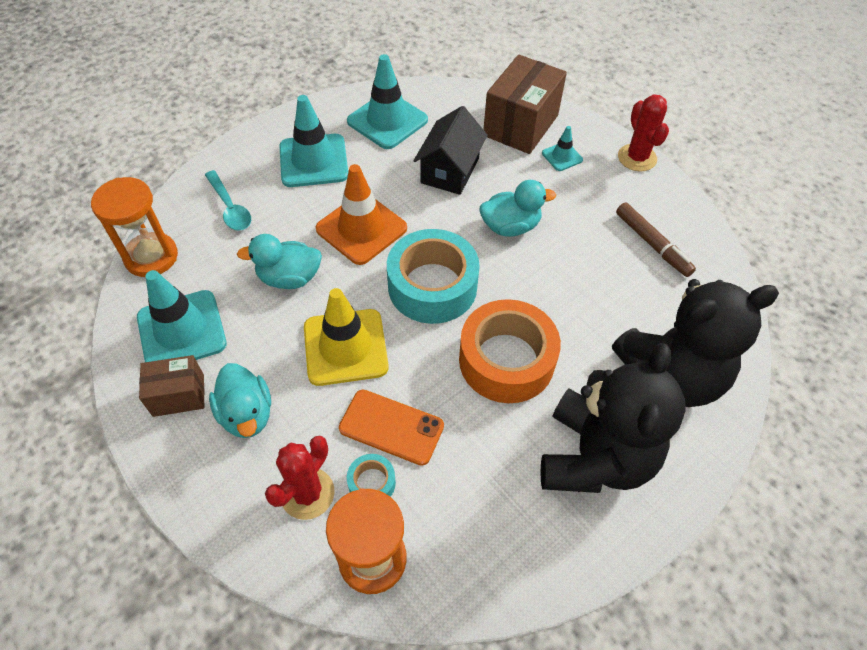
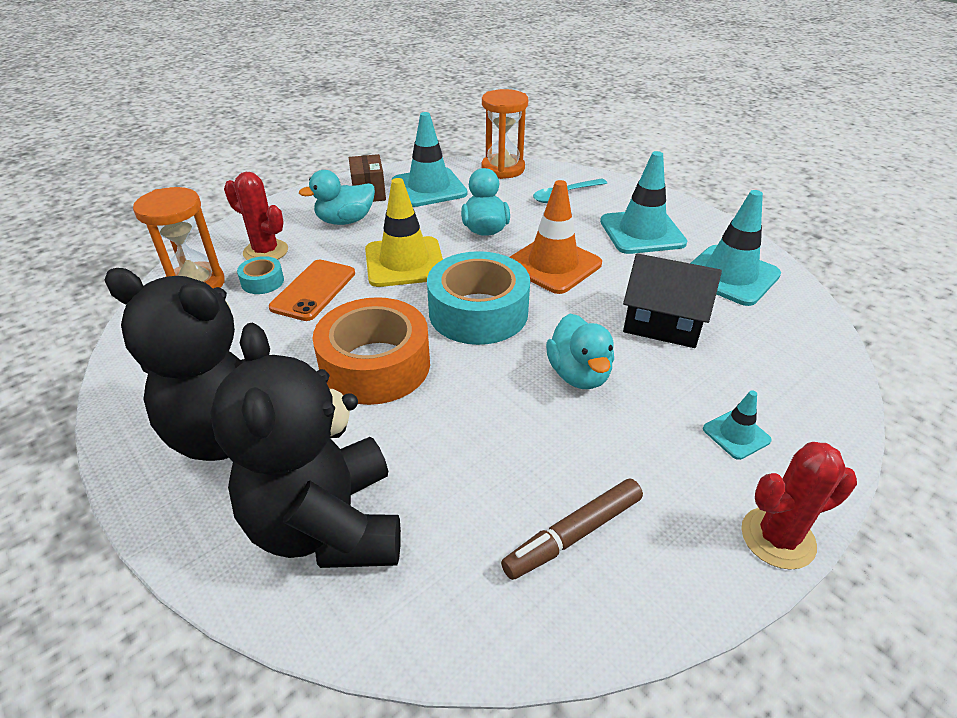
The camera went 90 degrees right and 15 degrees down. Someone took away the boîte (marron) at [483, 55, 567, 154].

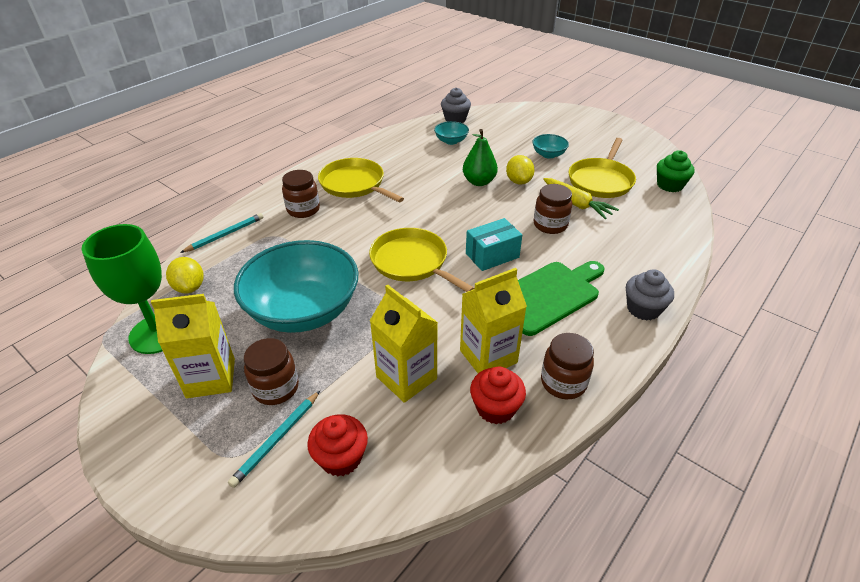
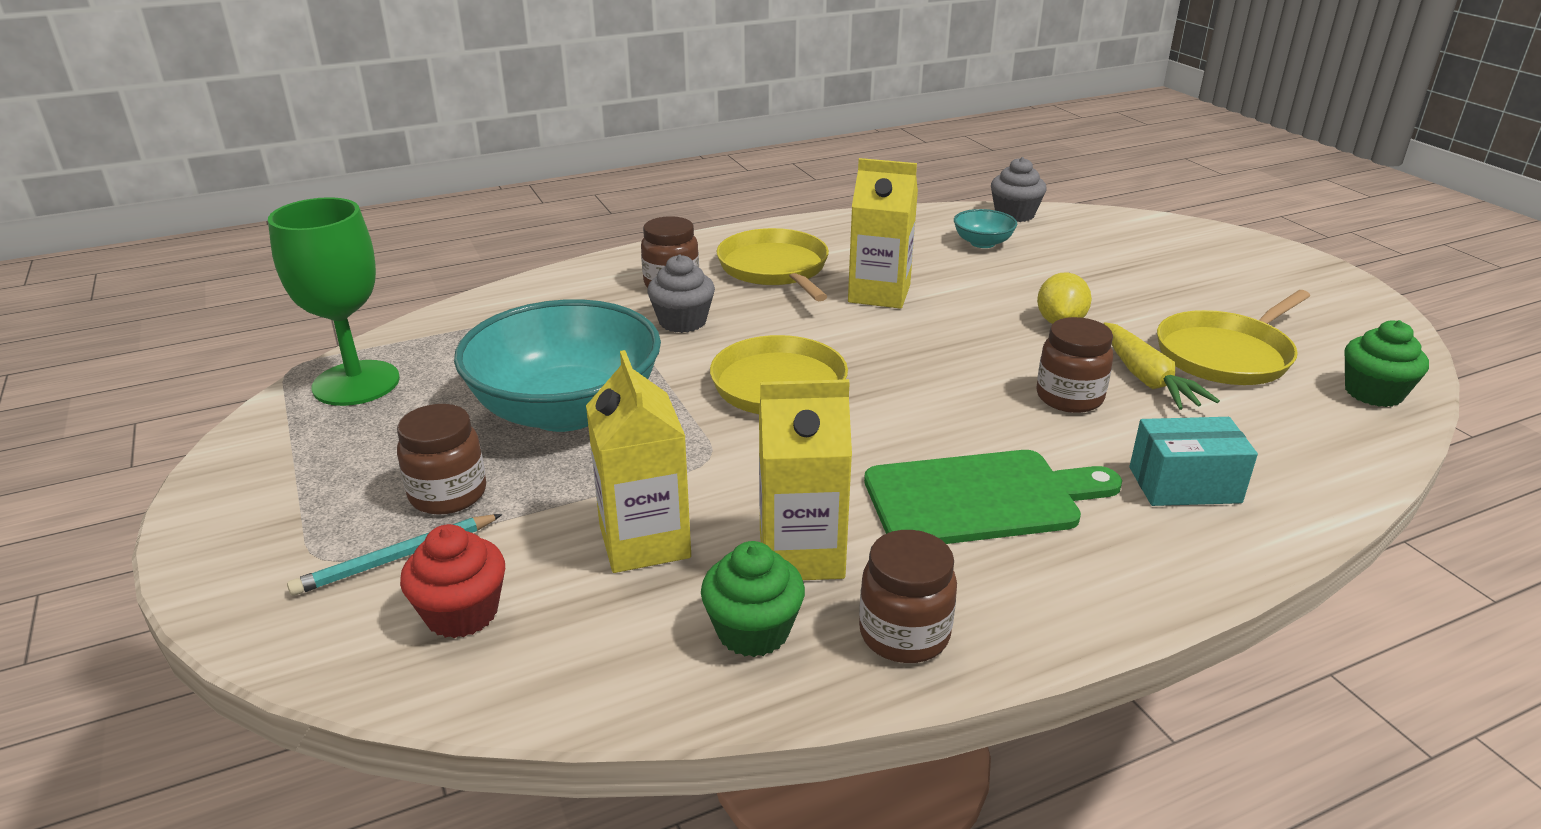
The camera went 25 degrees right and 10 degrees down. Someone carried the muffin (gris) from [626, 269, 674, 320] to [647, 255, 715, 333]. Someone repainted the muffin (rouge) at [470, 367, 526, 424], which became the muffin (vert) at [701, 541, 805, 657]. Someone carried the brique de lait (jaune) from [151, 294, 235, 398] to [848, 158, 918, 309]. Someone carried the boîte (turquoise) from [466, 218, 522, 271] to [1129, 417, 1258, 506]. Someone took away the citron (jaune) at [166, 257, 204, 293]. Someone took away the crayon (turquoise) at [180, 213, 264, 253]. Someone took away the poire (vert) at [463, 129, 498, 186]. Someone took away the bol (turquoise) at [532, 134, 569, 159].

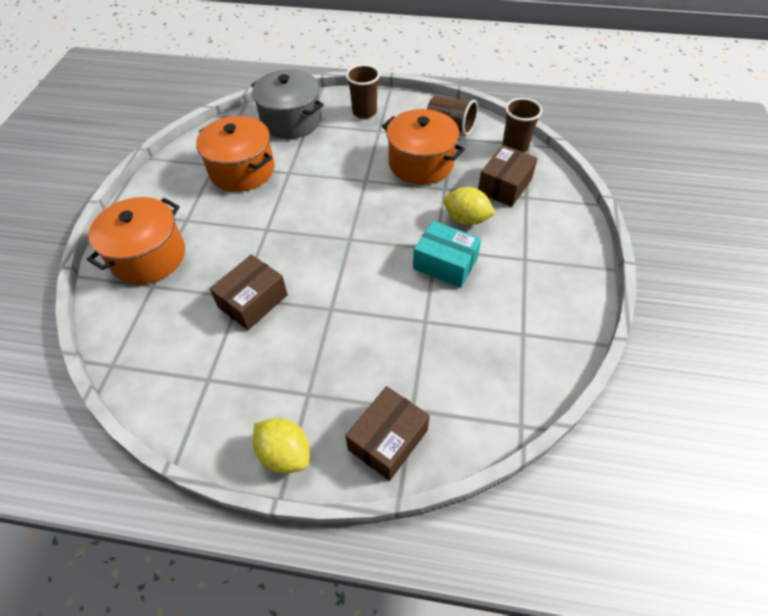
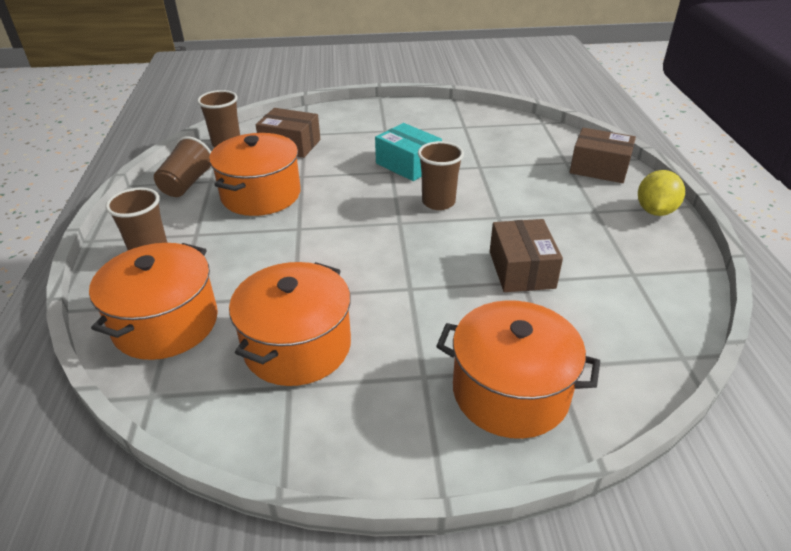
The camera went 105 degrees left and 15 degrees down. Someone repainted the marmite (gris) at [251, 69, 324, 139], which became the marmite (orange) at [89, 243, 218, 360]. Someone rotated the boîte (turquoise) at [413, 221, 481, 288] by 60 degrees counterclockwise. Someone put down the gobelet (marron) at [418, 141, 464, 210]. Someone rotated the boîte (marron) at [210, 254, 288, 330] by 60 degrees clockwise. Someone took away the citron (jaune) at [443, 187, 496, 225].

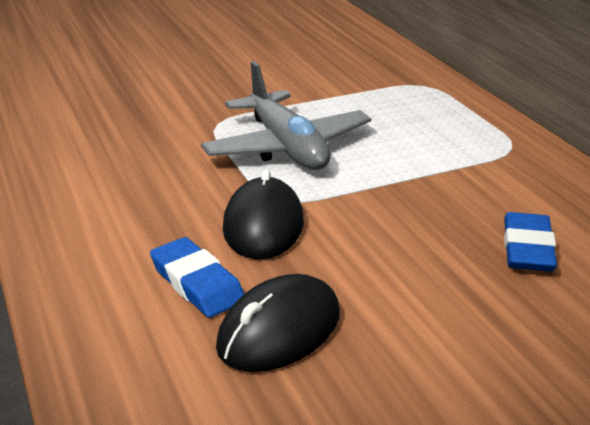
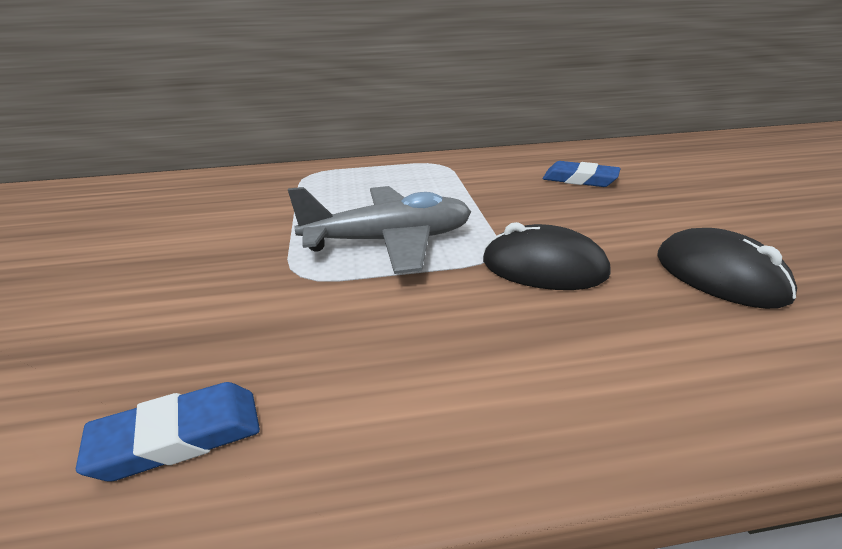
The camera went 75 degrees left and 0 degrees up. Someone carried the gomme (bleu) from [150, 237, 244, 318] to [76, 382, 260, 482].

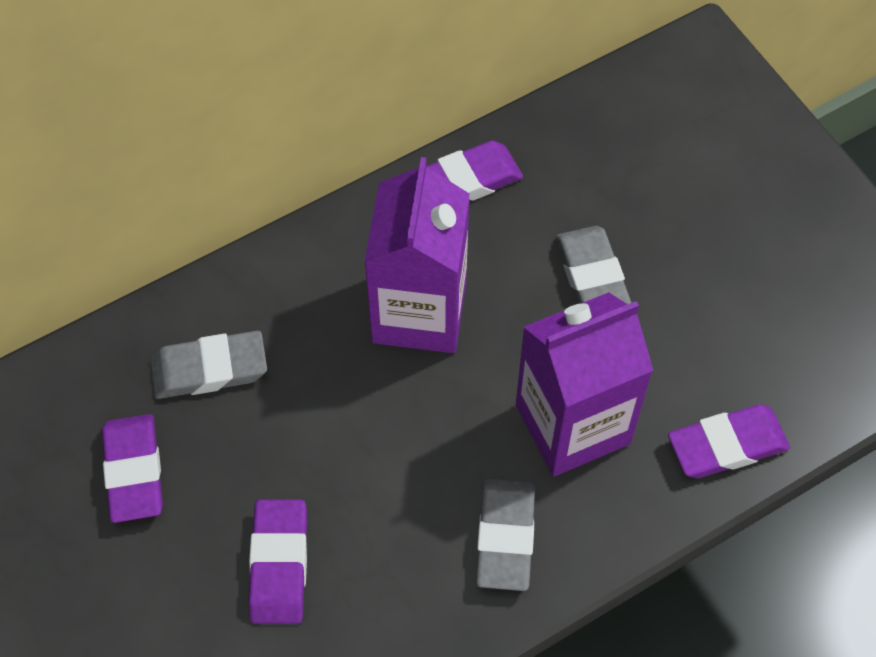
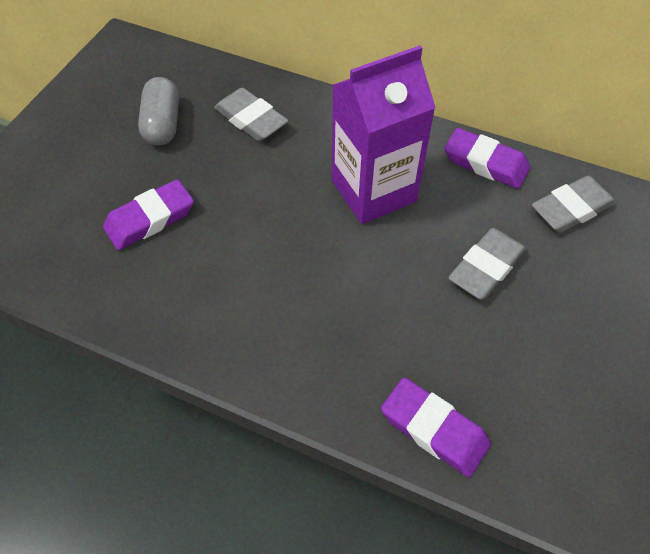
The camera went 55 degrees right and 5 degrees down. Someone swapped the gomme (violet) at [102, 414, 163, 523] for the gélule (gris) at [138, 77, 179, 146]. Someone carried the gomme (gris) from [476, 479, 535, 591] to [532, 176, 616, 233]. Someone took away the brique de lait (violet) at [516, 292, 654, 477].

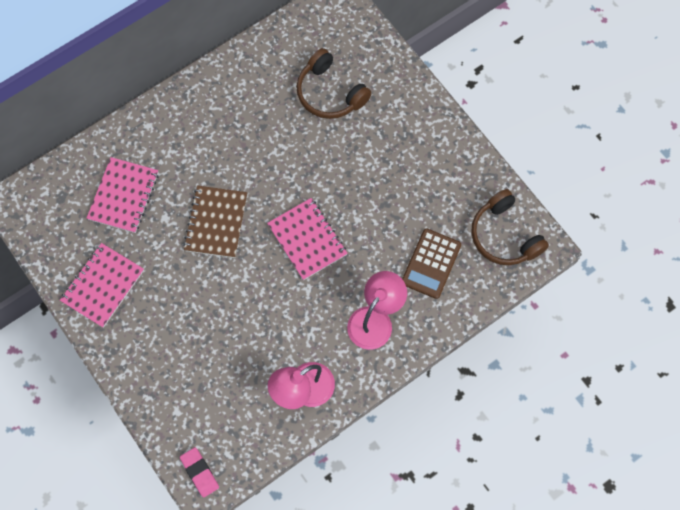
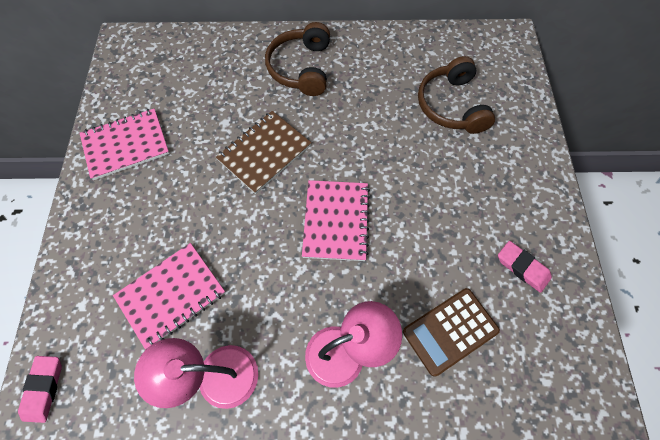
The camera went 35 degrees right and 5 degrees down. Someone carried the carnet (rose) from [87, 157, 159, 233] to [113, 243, 225, 350]. Someone carried the casque audio (marron) from [471, 189, 549, 265] to [265, 22, 330, 96]. Someone put down the gomme (rose) at [498, 241, 552, 293].

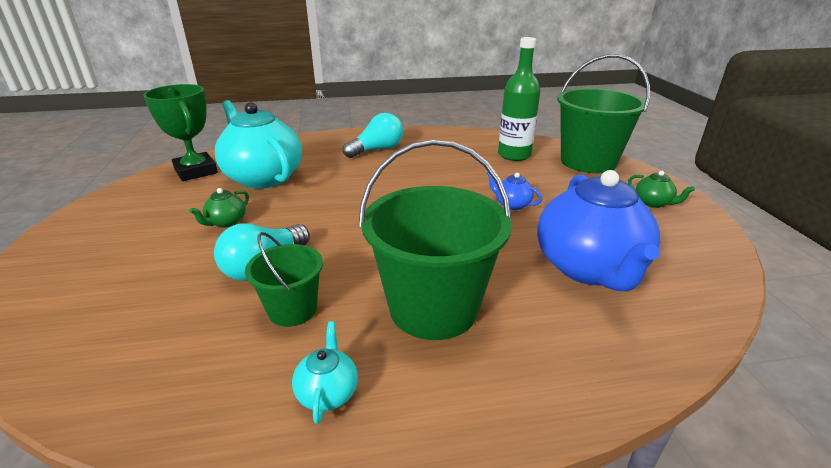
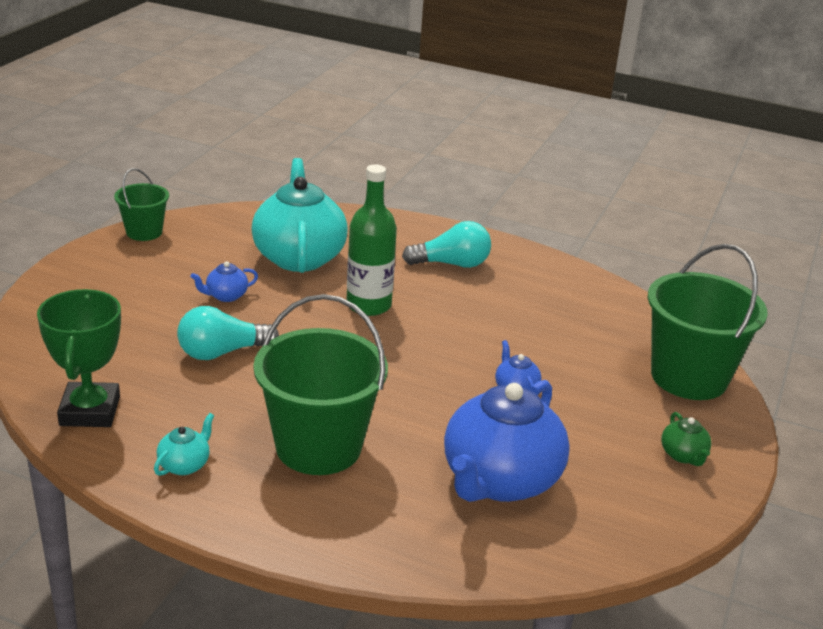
The camera went 30 degrees right and 0 degrees up. Someone carried the trophée (vert) from [143, 84, 218, 181] to [37, 289, 121, 427]. Someone carried the seau (vert) from [245, 232, 323, 327] to [114, 168, 169, 241]. Someone repainted the théière (vert) at [189, 188, 249, 228], which became the théière (bleu) at [190, 261, 258, 302]. Someone carried the bouteille (vert) from [498, 37, 540, 161] to [347, 164, 397, 316].

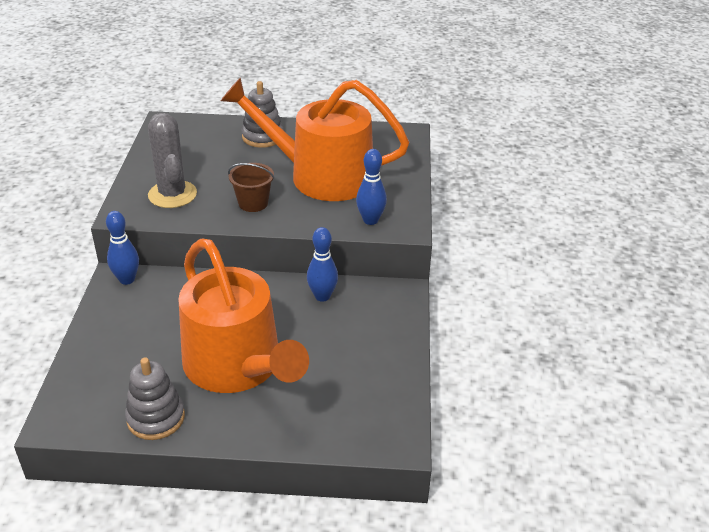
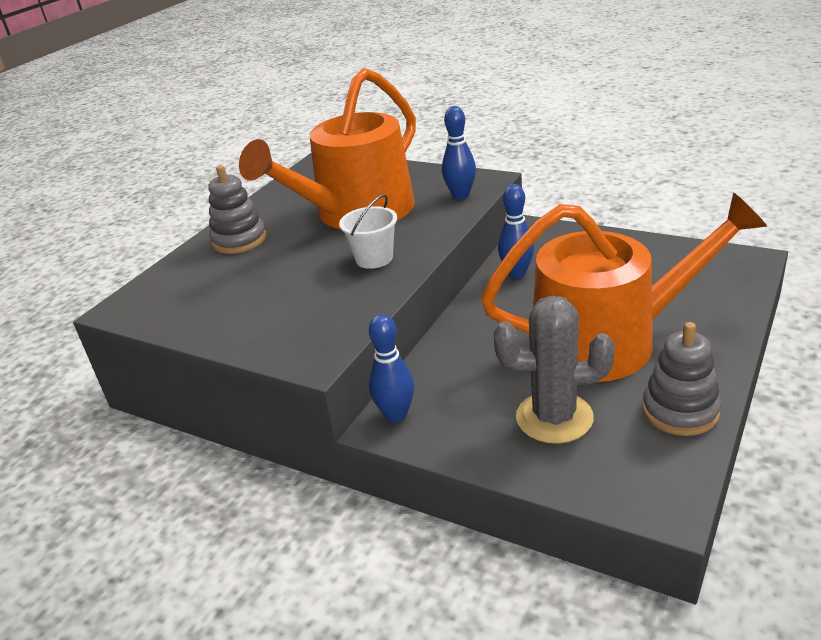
The camera went 60 degrees left and 5 degrees down. Someone repainted the seau (marron) at [228, 163, 275, 212], which became the seau (blanc) at [339, 194, 397, 269]. Someone carried the cactus (gris) from [148, 113, 197, 208] to [493, 295, 615, 444].

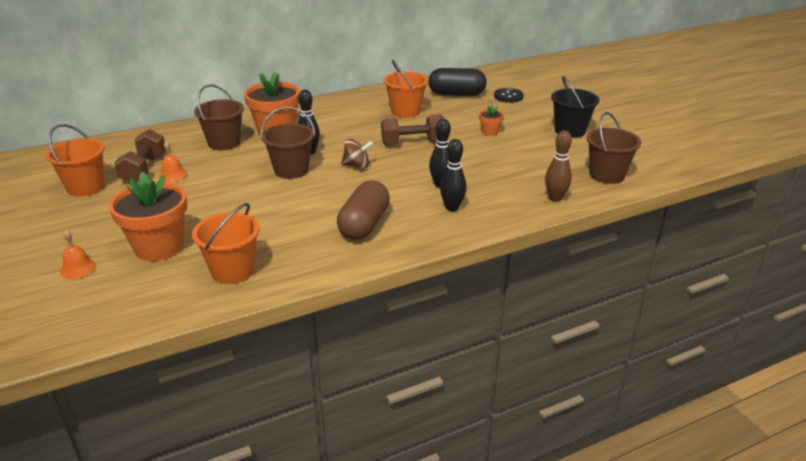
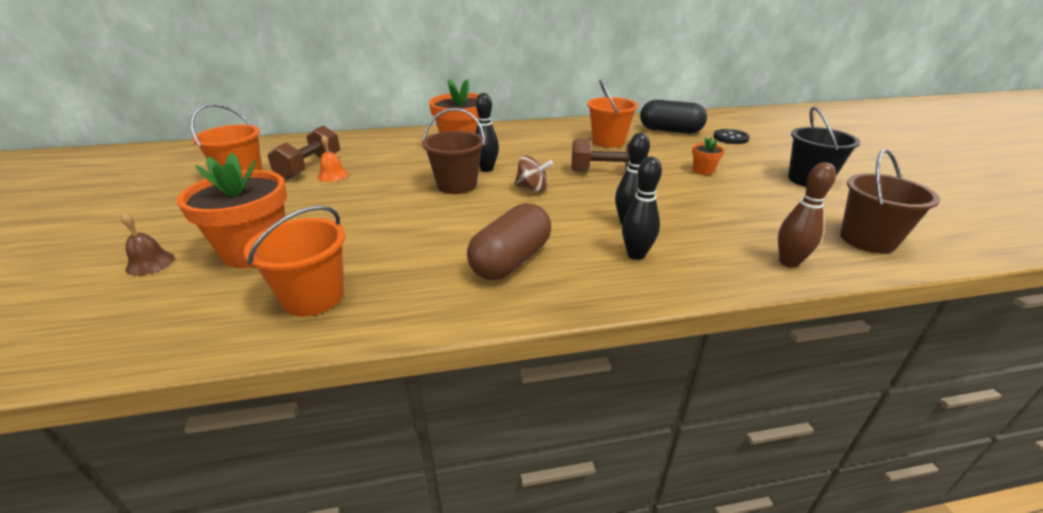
The camera went 15 degrees right and 0 degrees up. Someone repainted the cloche (orange) at [60, 229, 96, 279], which became the cloche (marron) at [121, 212, 175, 276]. Someone took away the seau (marron) at [194, 84, 244, 150].

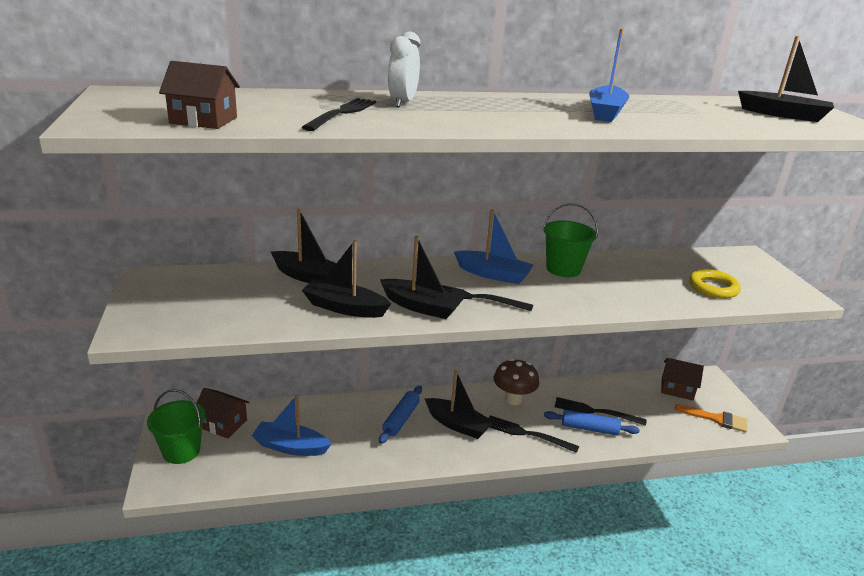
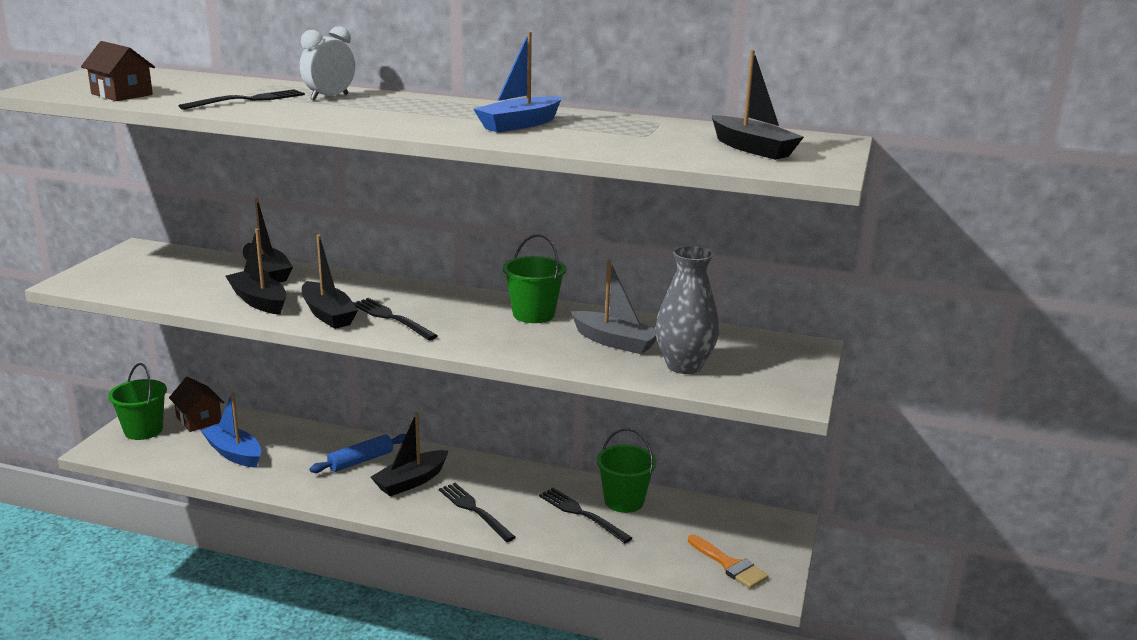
The camera went 30 degrees right and 5 degrees down. Someone rotated the bateau (noir) at [425, 370, 494, 439] by 75 degrees clockwise. Someone put down the bateau (gris) at [571, 260, 657, 354]. Someone put down the seau (vert) at [596, 428, 657, 513]. Someone swapped the anneau (jaune) at [689, 269, 741, 299] for the vase (gris) at [655, 246, 719, 374]. Someone took away the bateau (bleu) at [454, 209, 533, 284]. Someone took away the champignon (marron) at [493, 359, 539, 405]. Someone took away the rouleau à pâtisserie (bleu) at [544, 410, 639, 435]. Someone took away the maison (marron) at [661, 358, 704, 400].

